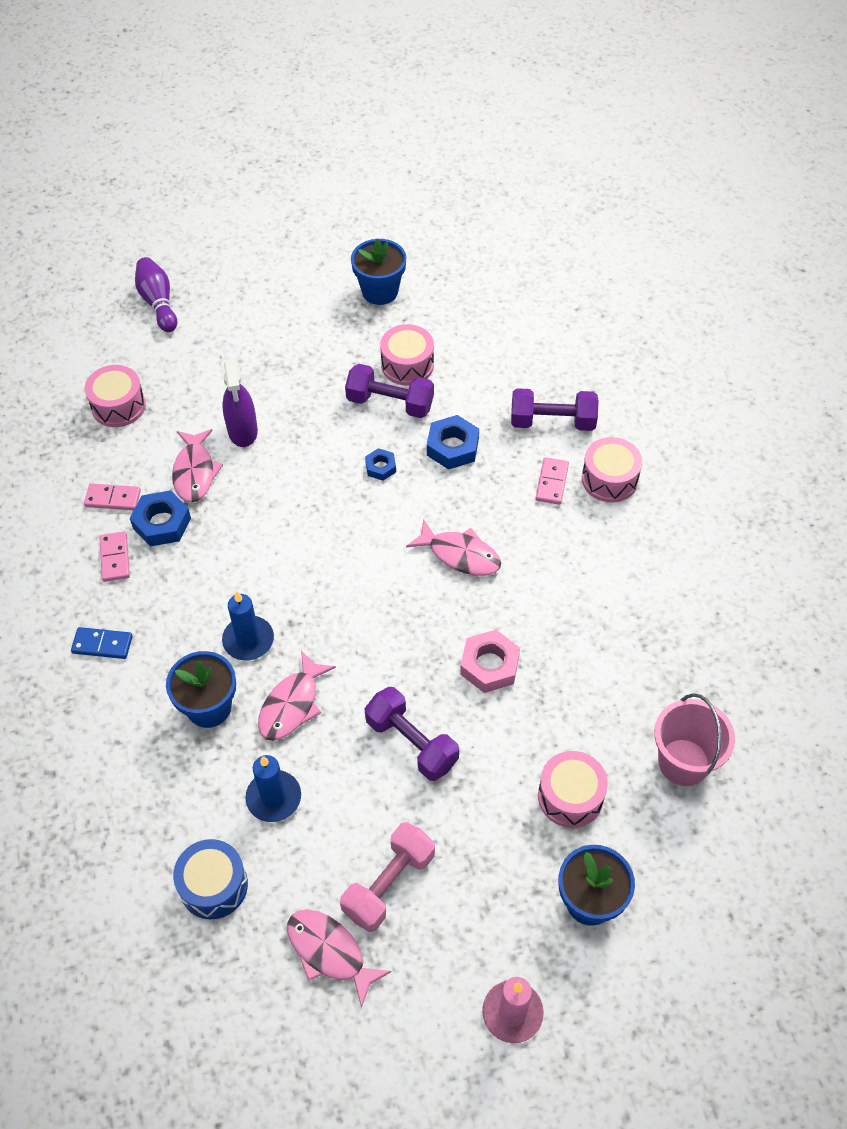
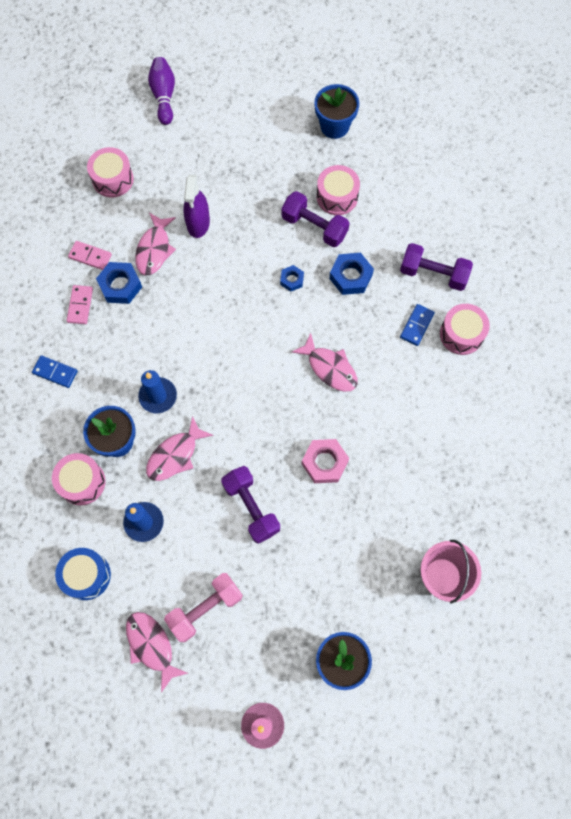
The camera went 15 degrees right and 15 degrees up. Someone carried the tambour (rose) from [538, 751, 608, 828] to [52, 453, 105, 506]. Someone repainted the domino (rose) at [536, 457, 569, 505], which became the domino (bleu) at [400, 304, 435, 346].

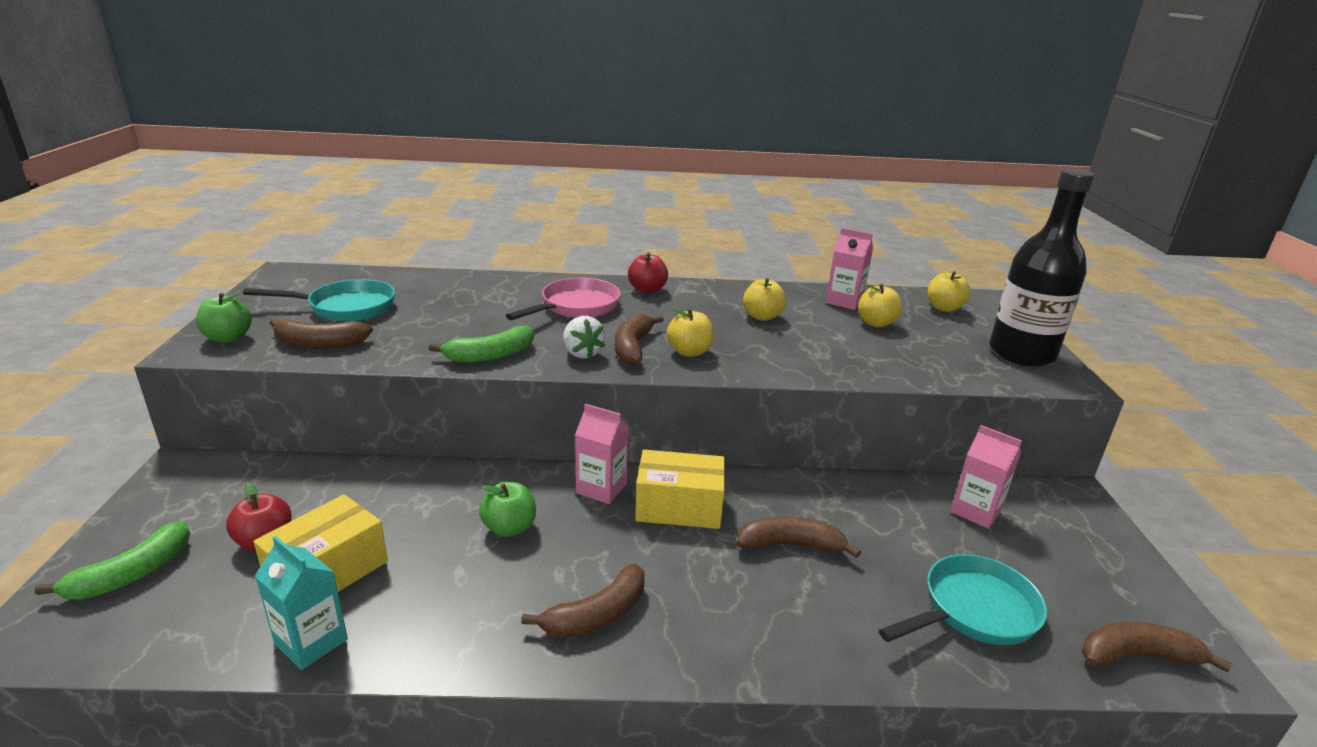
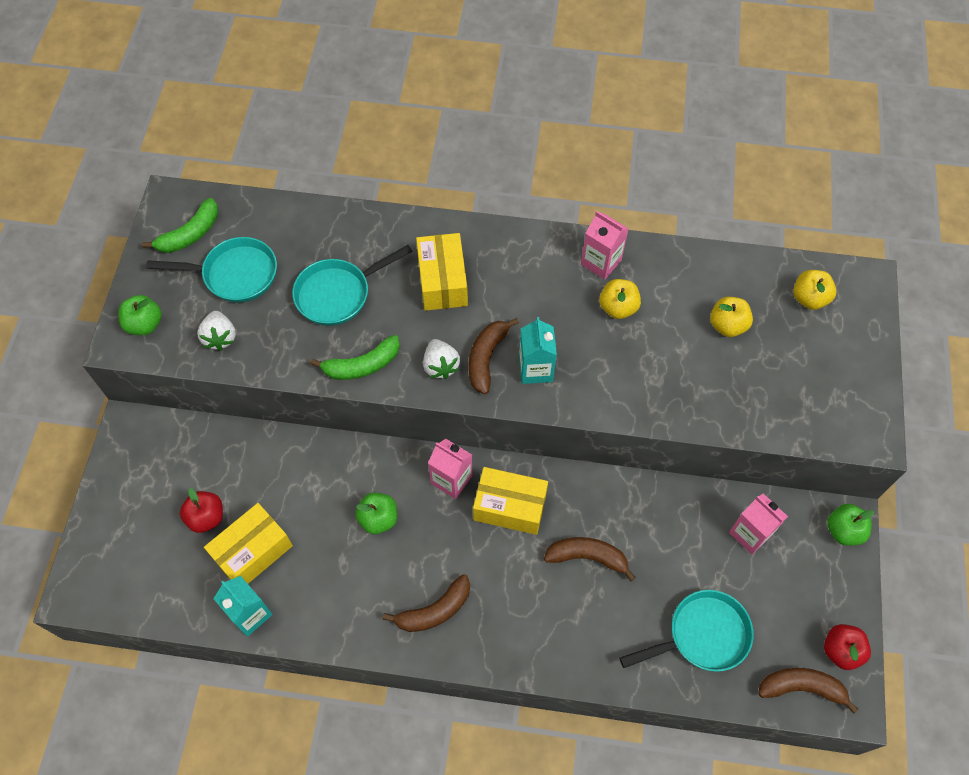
The camera went 10 degrees right and 35 degrees up. Someone carried the banane (vert) from [35, 521, 190, 600] to [142, 198, 218, 253]. Someone swapped the banane (marron) at [269, 319, 373, 348] for the fraise (blanc) at [197, 311, 236, 351]. Someone put down the poêle (turquoise) at [292, 245, 413, 326]. Someone swapped the poêle (rose) at [505, 278, 621, 320] for the boîte (jaune) at [416, 233, 468, 311]. Someone swapped the pomme (jaune) at [667, 308, 714, 357] for the brique de lait (turquoise) at [519, 317, 557, 384]. Someone carried the brique de lait (rose) from [826, 228, 873, 310] to [581, 211, 628, 279]. Someone carried the pomme (rouge) from [628, 253, 668, 293] to [824, 624, 871, 670]. Someone put down the pomme (vert) at [827, 504, 874, 546]. Someone took away the bouteille (noir) at [989, 168, 1094, 366].

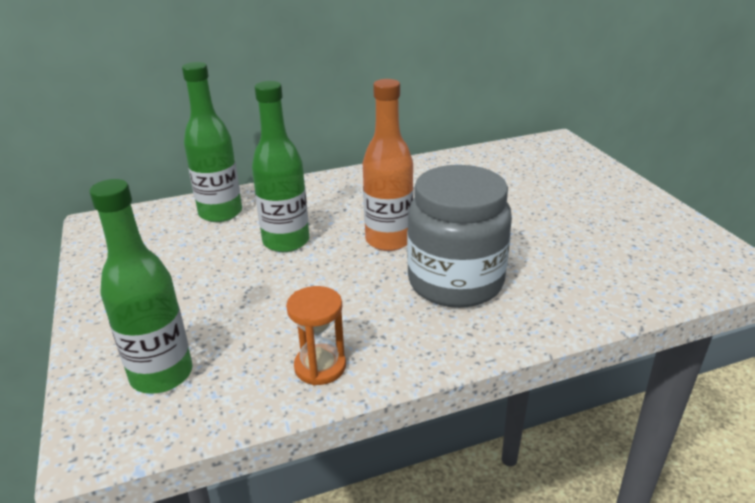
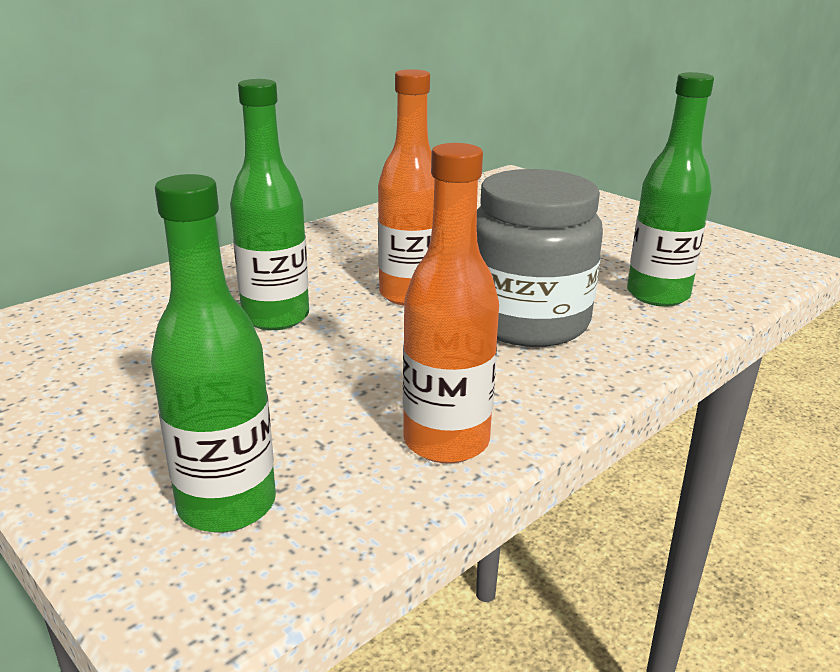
The camera went 25 degrees left and 5 degrees down. Someone swapped the sablier (orange) at [286, 286, 346, 385] for the bouteille (orange) at [403, 143, 499, 464]. Someone carried the bouteille (vert) from [182, 62, 242, 222] to [627, 72, 714, 306].

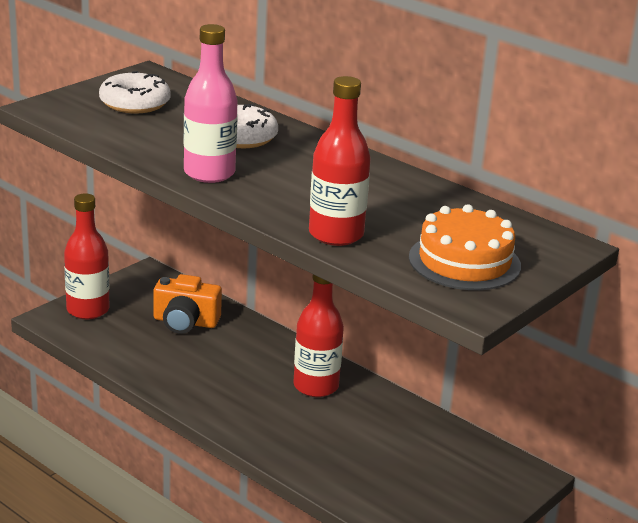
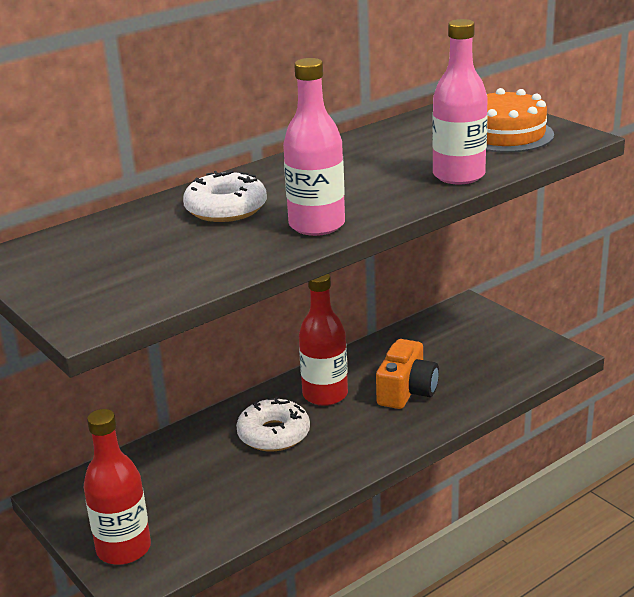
The camera went 75 degrees left and 0 degrees up. Someone carried the beignet (blanc) from [99, 71, 170, 113] to [236, 397, 310, 452]. Someone carried the appareil photo (orange) from [154, 274, 222, 334] to [376, 339, 439, 409]. Someone repainted the bouteille (rouge) at [309, 76, 371, 246], which became the bouteille (rose) at [432, 19, 488, 184].

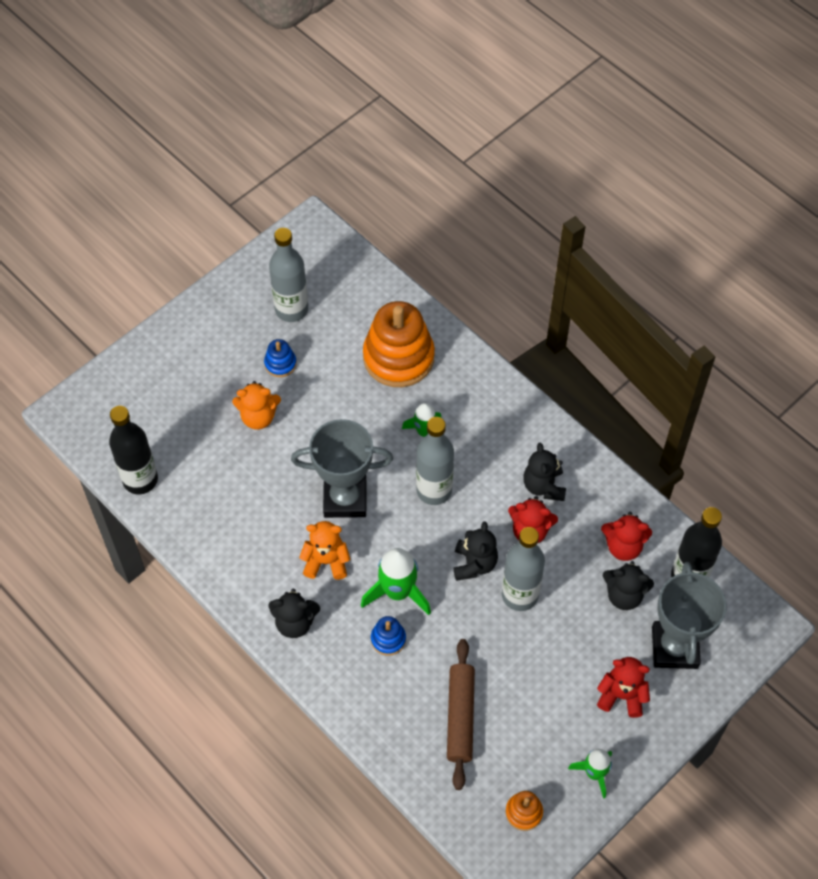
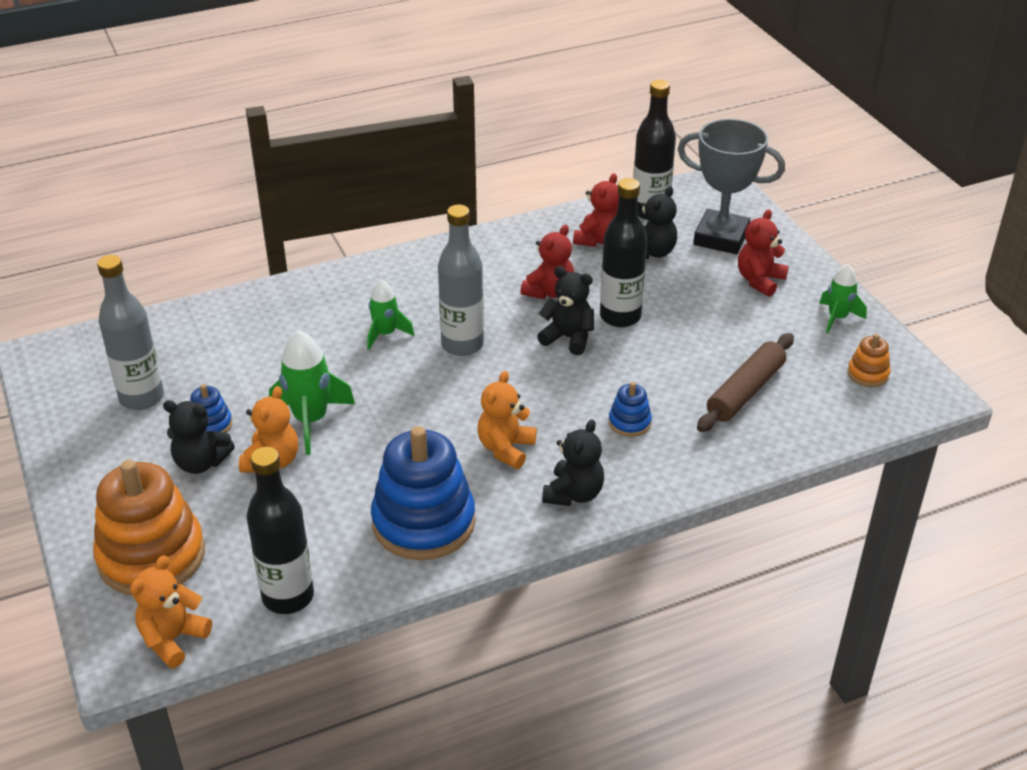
The camera went 70 degrees left and 20 degrees down. Someone carried the jouet à empiler (orange) from [363, 301, 435, 387] to [93, 460, 205, 596]. Someone put down the ours en peluche (orange) at [130, 555, 212, 668]. Someone carried the ours en peluche (noir) from [523, 443, 566, 501] to [163, 400, 235, 474]. Someone carried the fusée (vert) from [361, 548, 431, 615] to [269, 331, 355, 455]. Someone put down the jouet à empiler (bleu) at [371, 426, 476, 560]. Someone repainted the bouteille (gris) at [502, 527, 545, 611], which became the bouteille (noir) at [600, 178, 647, 327]. Someone rotated the rouleau à pâtisserie (marron) at [447, 639, 475, 790] by 75 degrees counterclockwise. Someone took away the trophée (gris) at [291, 419, 393, 518].

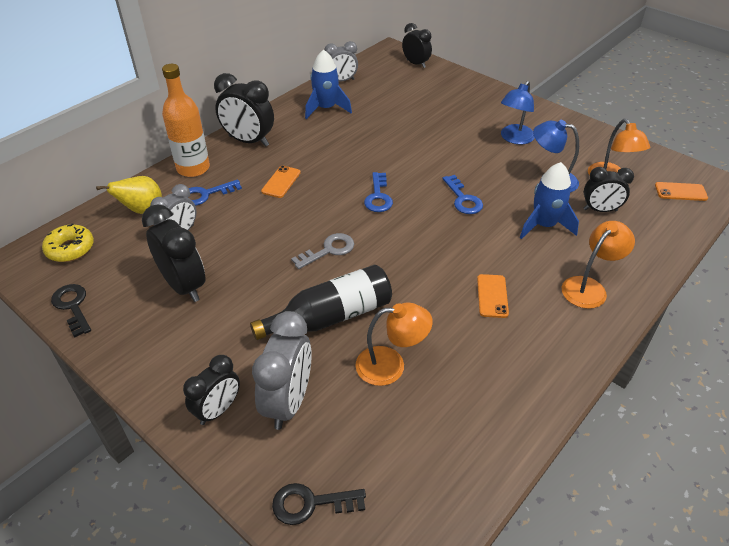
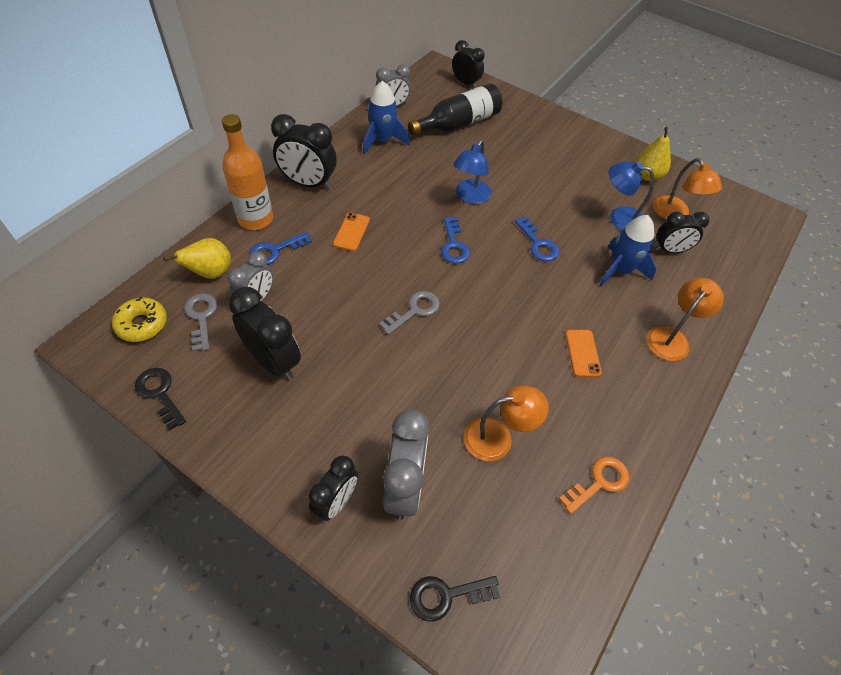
The camera went 10 degrees left and 10 degrees up. Someone put down the clé (gris) at [184, 293, 217, 352]. Someone carried the bouteille (noir) from [250, 265, 392, 340] to [408, 83, 502, 136]. Someone carried the lampe (bleu) from [501, 81, 535, 145] to [453, 140, 492, 204]. Someone put down the clé (orange) at [559, 457, 629, 514]. Someone put down the poire (jaune) at [635, 127, 671, 181]. Someone took away the téléphone (orange) at [655, 182, 708, 201].

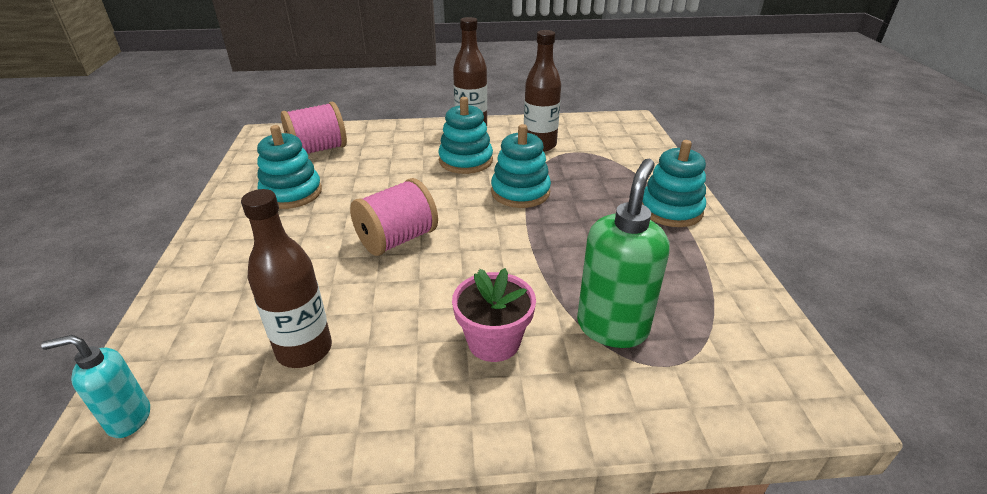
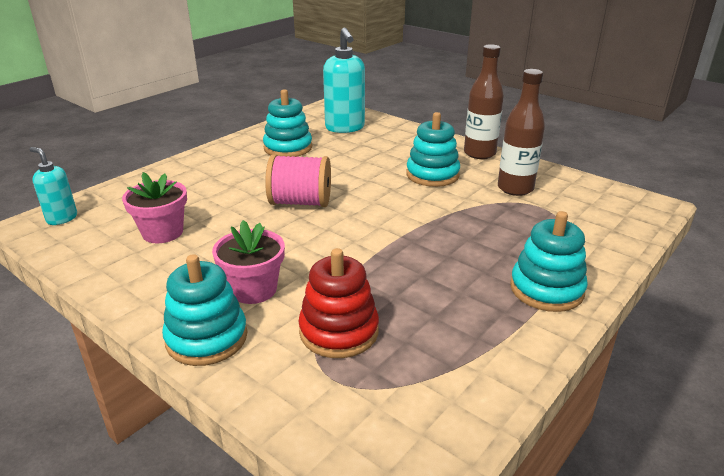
The camera went 45 degrees right and 5 degrees down. Someone swapped the bouteille (marron) at [241, 189, 332, 368] for the pot de fleurs (rose) at [122, 172, 187, 243]. Someone carried the jouet à empiler (turquoise) from [491, 124, 551, 208] to [162, 254, 247, 366]. Someone swapped the distributeur de savon (vert) at [577, 159, 669, 348] for the jouet à empiler (rouge) at [299, 248, 379, 358]. Someone swapped the bobine (rose) at [281, 102, 347, 154] for the distributeur de savon (turquoise) at [323, 27, 365, 133].

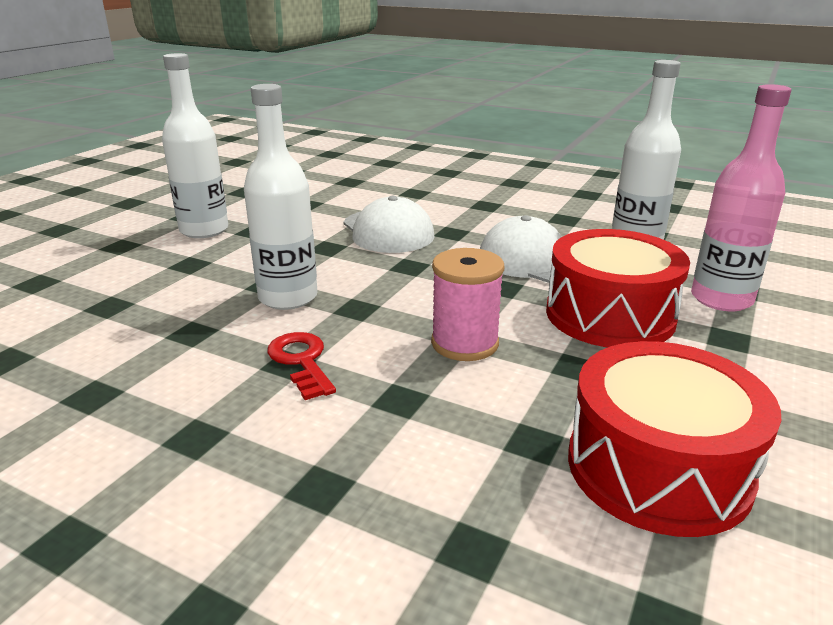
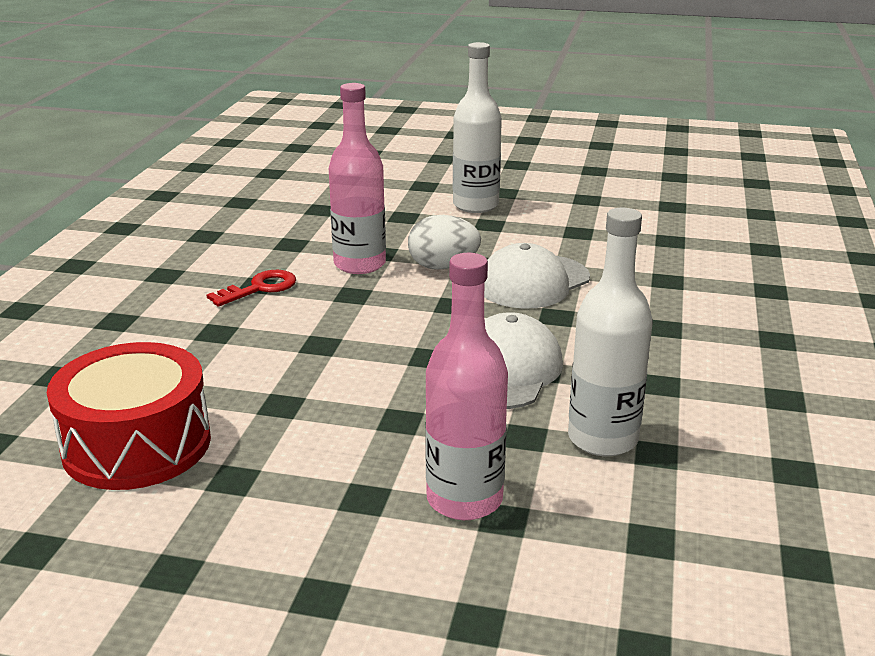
The camera went 75 degrees right and 0 degrees up. Someone repainted the bouteille (blanc) at [244, 84, 318, 310], which became the bouteille (rose) at [329, 83, 386, 274]. Someone put down the œuf (blanc) at [408, 215, 481, 270]. Someone took away the bobine (rose) at [431, 248, 504, 361]. Someone took away the tambour (rouge) at [546, 229, 690, 347].

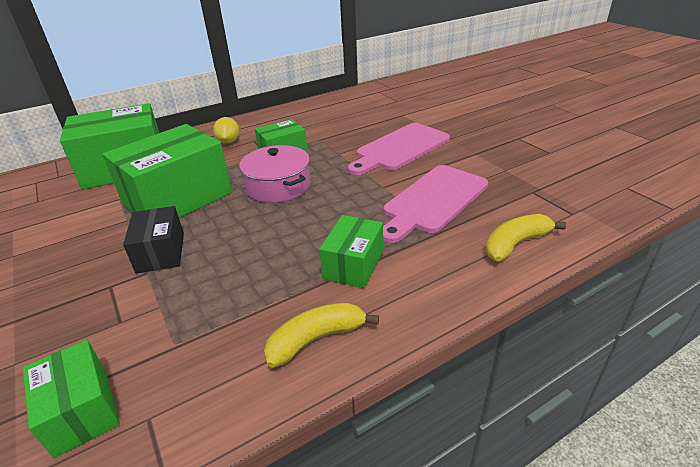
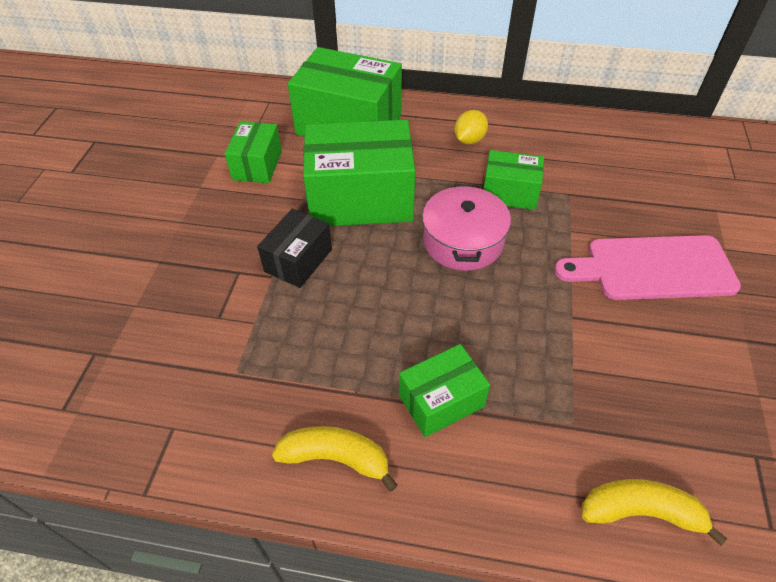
The camera went 40 degrees right and 15 degrees up. Someone carried the boîte (vert) from [23, 340, 120, 458] to [225, 121, 282, 183]. Someone took away the planche à découper (rose) at [383, 165, 488, 243].

